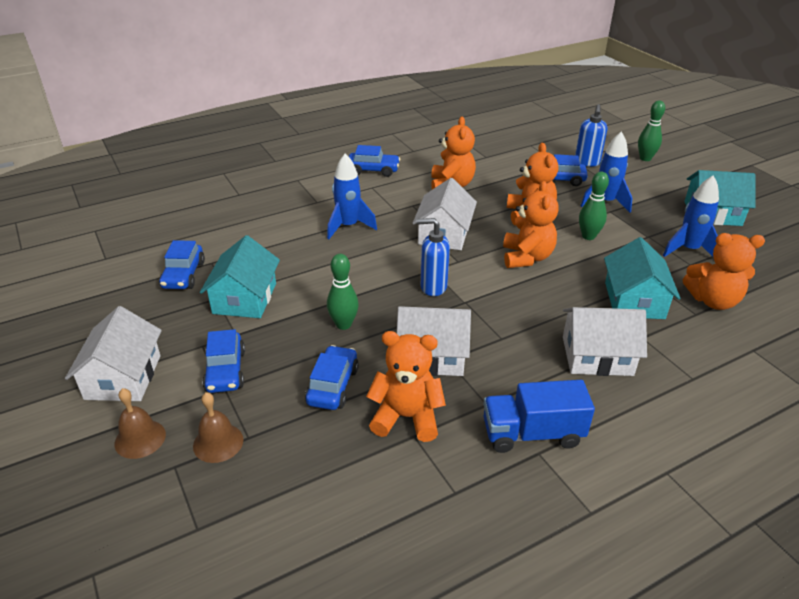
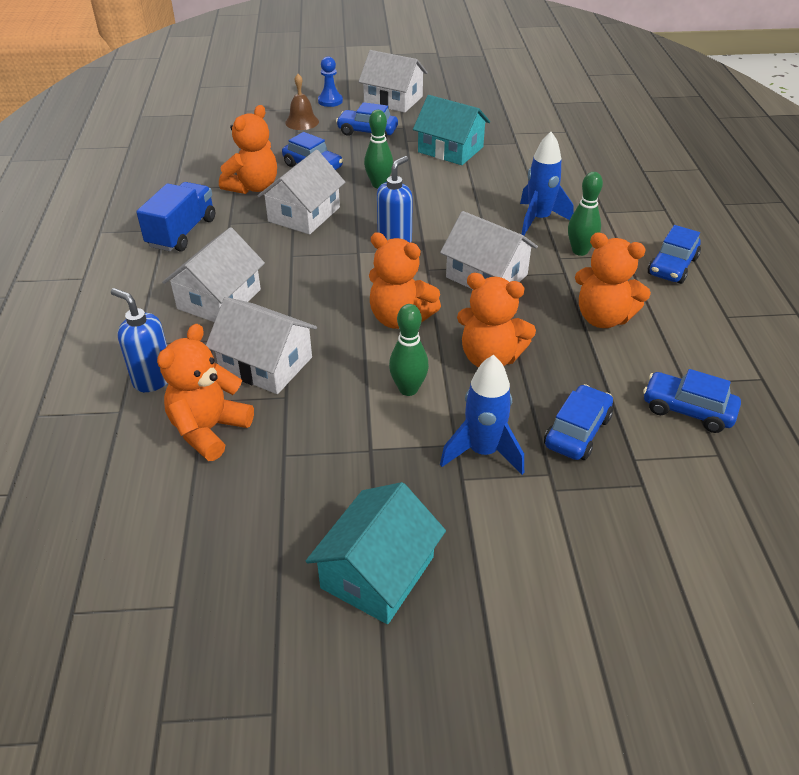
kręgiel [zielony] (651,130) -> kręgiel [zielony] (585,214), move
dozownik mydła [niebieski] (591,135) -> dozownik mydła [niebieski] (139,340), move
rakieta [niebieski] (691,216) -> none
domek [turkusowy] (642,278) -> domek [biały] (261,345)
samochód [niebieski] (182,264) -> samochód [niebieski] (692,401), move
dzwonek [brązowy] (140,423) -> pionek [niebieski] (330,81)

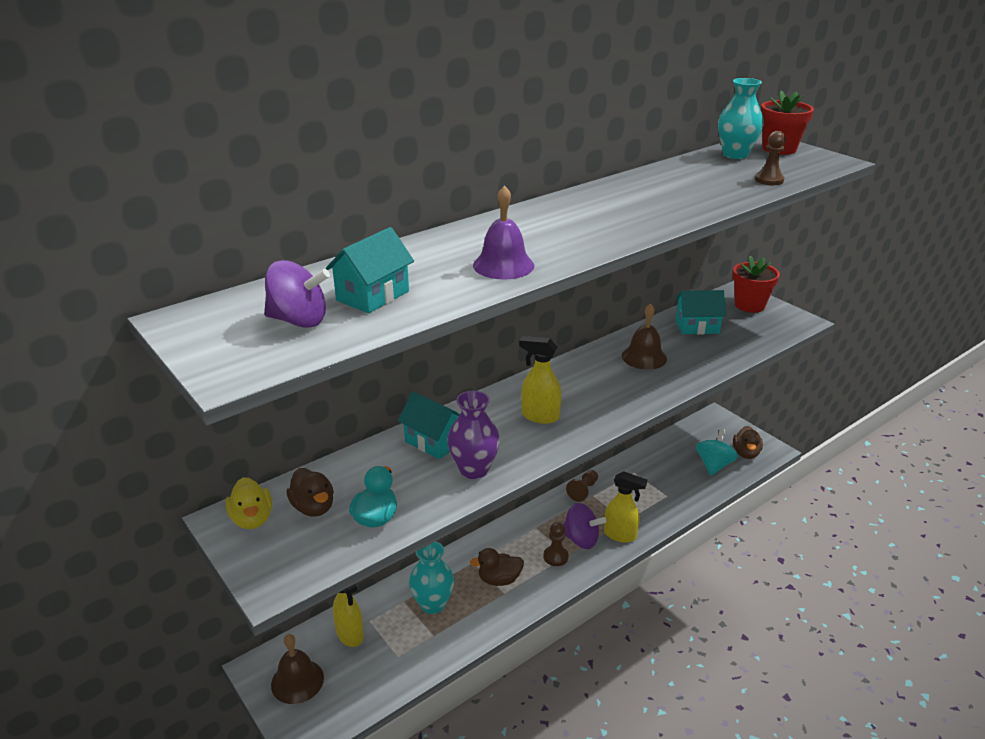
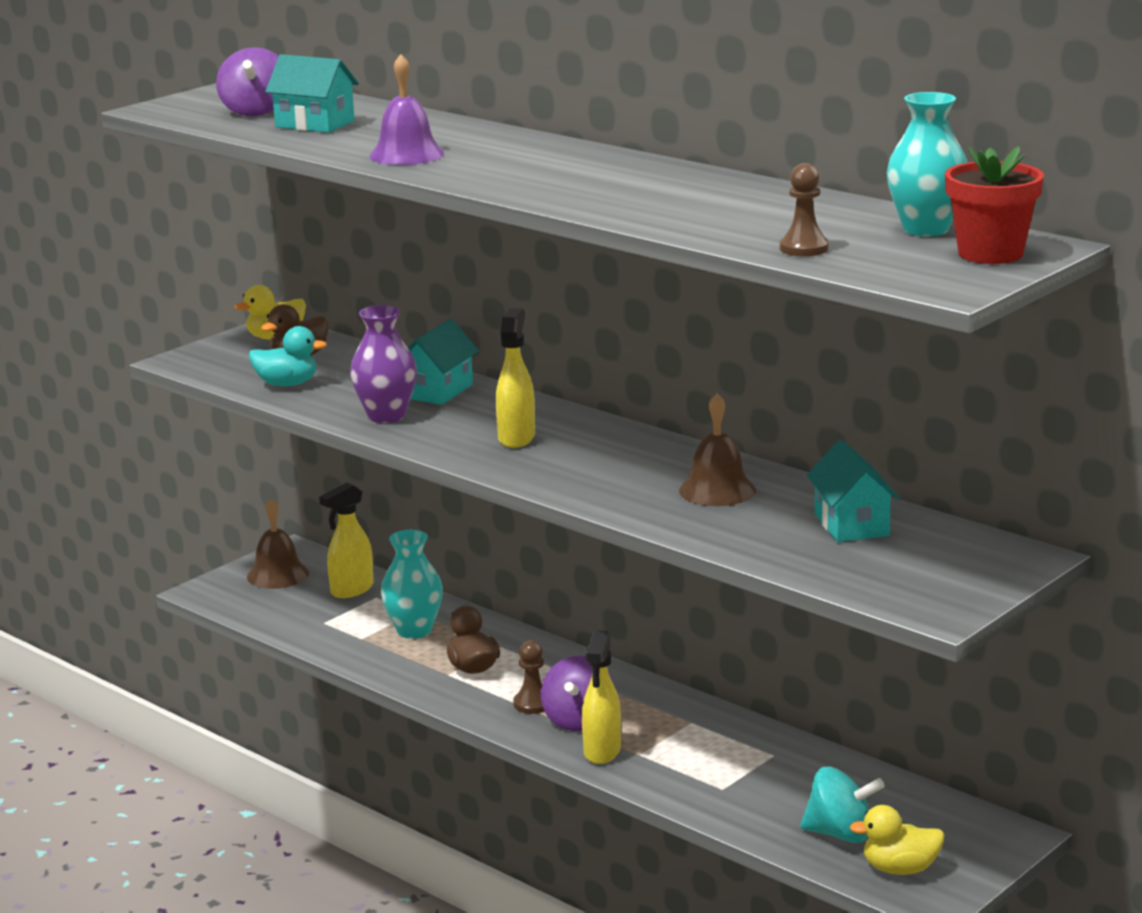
doniczka [czerwony] (756,284) -> none
kaczka [brązowy] (748,442) -> kaczka [żółty] (897,840)
pionek [brązowy] (582,486) -> none

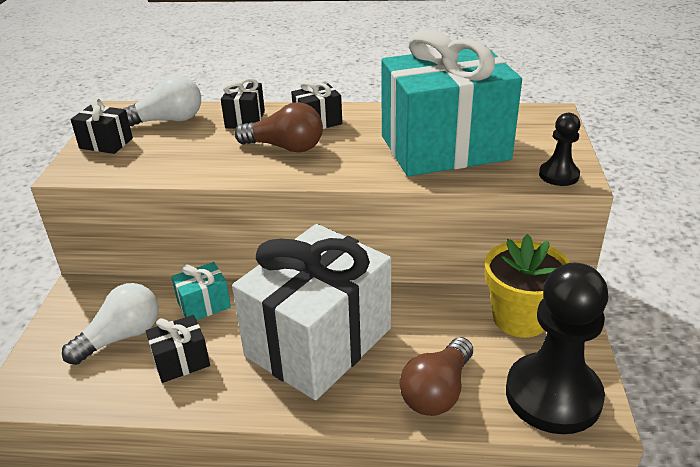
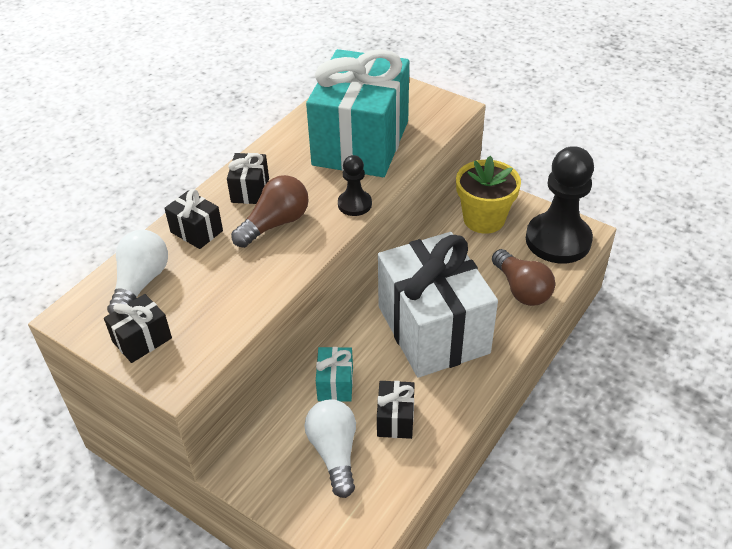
pionek [czarny] (559,149) -> pionek [czarny] (355,185), move

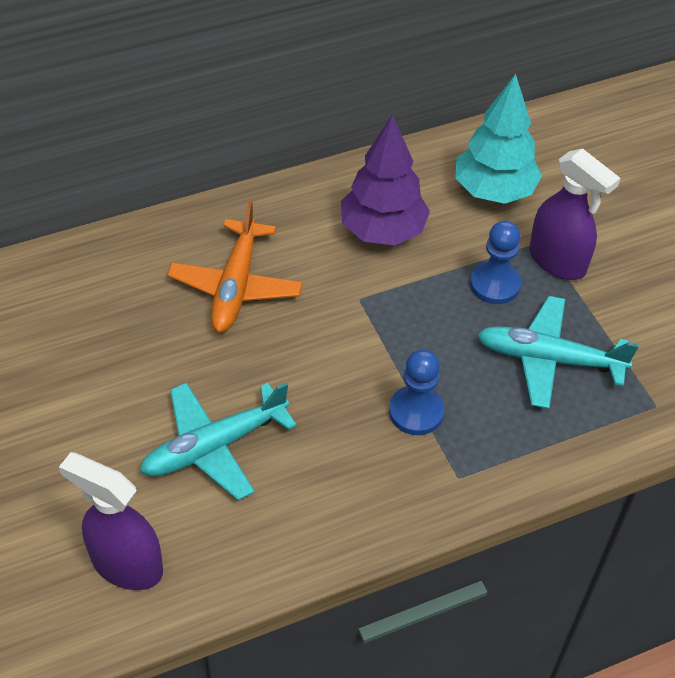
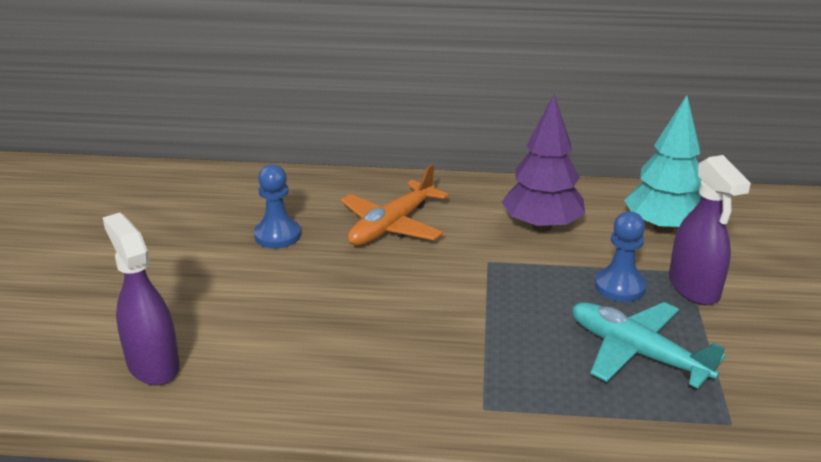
pionek [niebieski] (416,392) -> pionek [niebieski] (277,206), move
samolot [turkusowy] (218,441) -> none

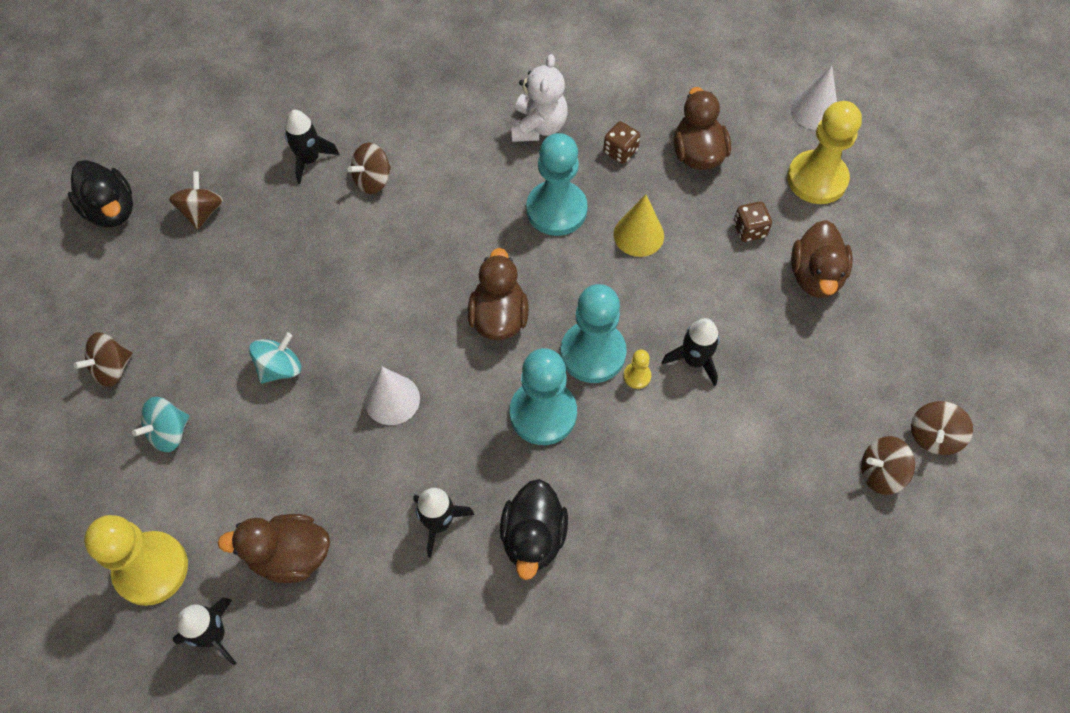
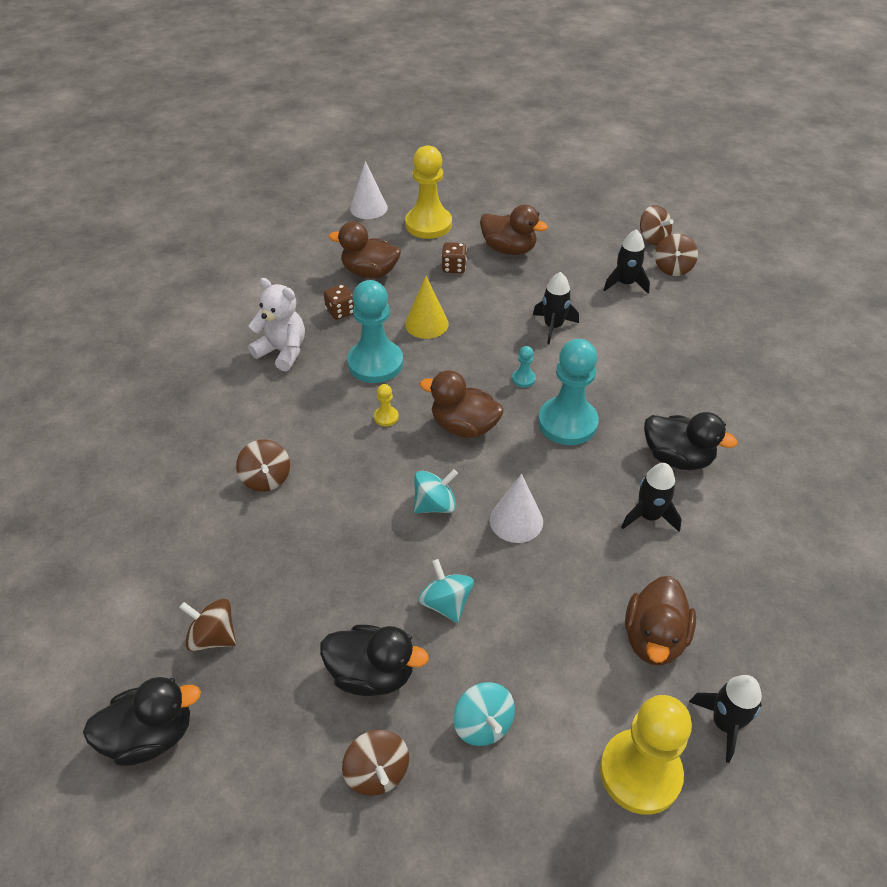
rakieta [czarny] (312,147) -> rakieta [czarny] (627,261), move
pionek [turkusowy] (594,333) -> pionek [turkusowy] (524,366), x0.42
pionek [żółty] (637,369) -> pionek [żółty] (386,405), move
none -> bączek [turkusowy] (436,491)
none -> kaczka [czarny] (374,660)

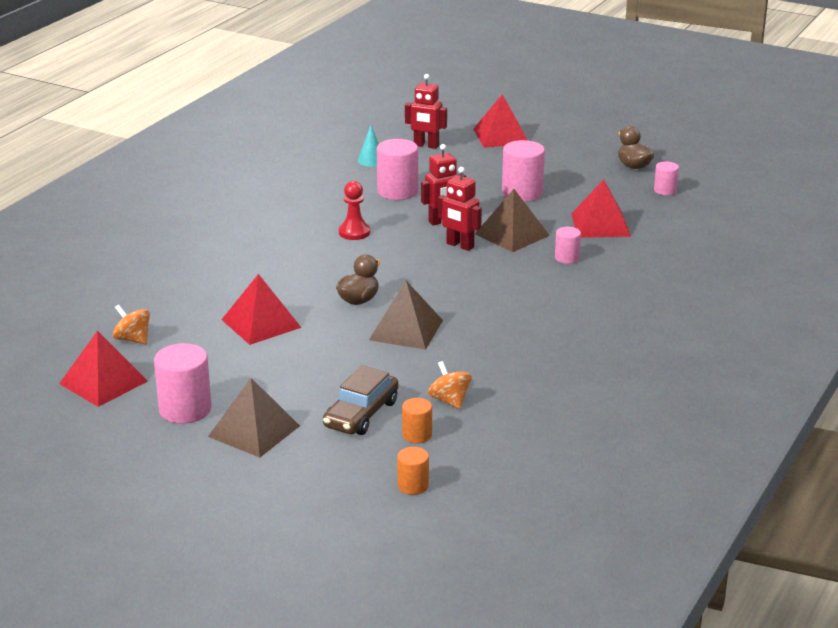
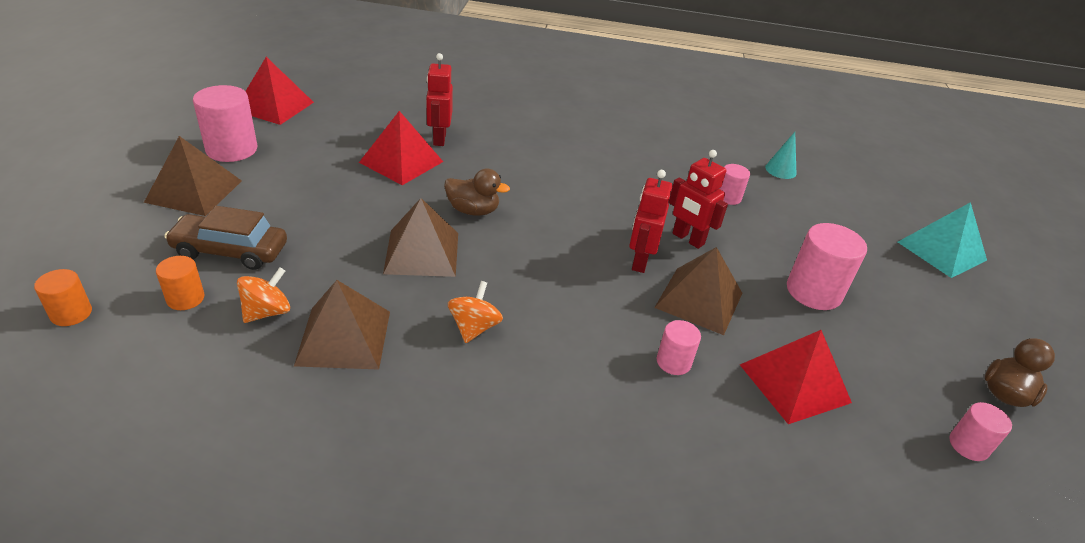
robot [czerwony] (426,111) -> robot [czerwony] (439,99), move
piramida [czerwony] (500,121) -> piramida [turkusowy] (942,240)
walec [różowy] (397,169) -> walec [różowy] (734,184), x0.56
pionek [czerwony] (354,210) -> none
bączek [pomarańczowy] (131,324) -> bączek [pomarańczowy] (475,312), move
none -> piramida [brązowy] (342,325)

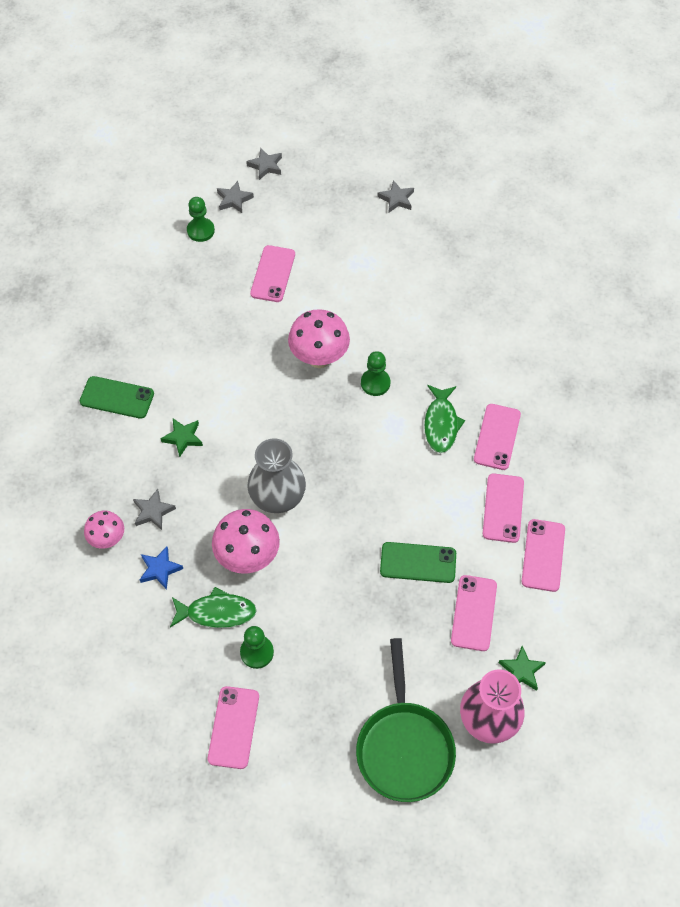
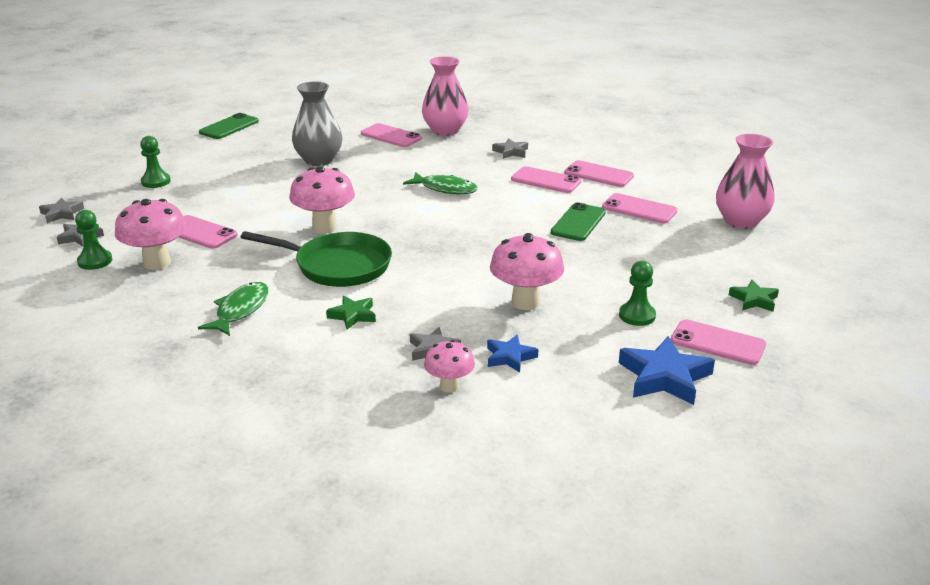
gwiazda [szary] (395,196) -> gwiazda [szary] (510,148), move
pionek [zielony] (375,373) -> pionek [zielony] (155,162), move
telefon [zielony] (117,397) -> telefon [zielony] (229,126), move
telefon [różowy] (497,437) -> telefon [różowy] (391,135), move
wazon [szary] (276,475) -> wazon [szary] (317,124), move
ryba [zielony] (213,607) -> ryba [zielony] (233,309), move
patelnia [zielony] (406,720) -> patelnia [zielony] (316,259), move
gwiazda [zielony] (522,668) -> gwiazda [zielony] (754,296), move
none -> wazon [różowy] (445,96)
none -> grzyb [różowy] (151,234)
none -> gwiazda [niebieski] (667,370)

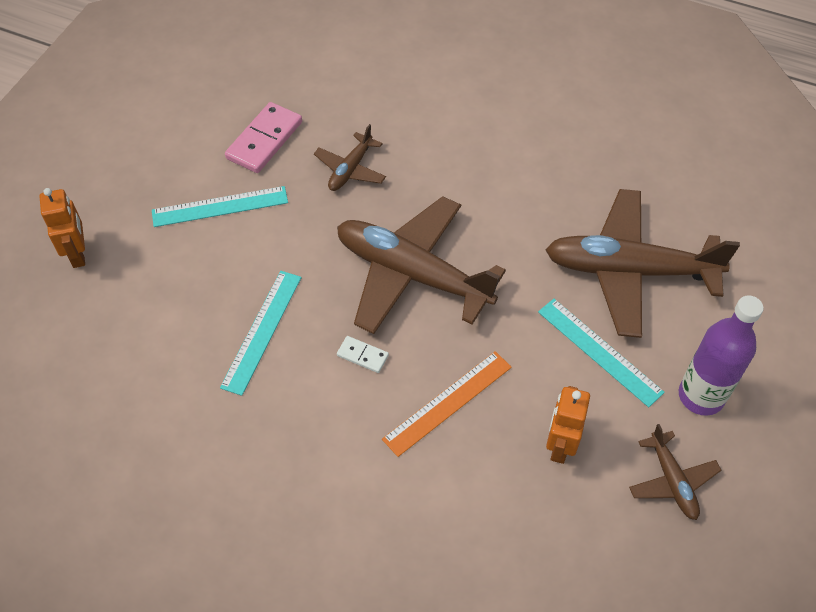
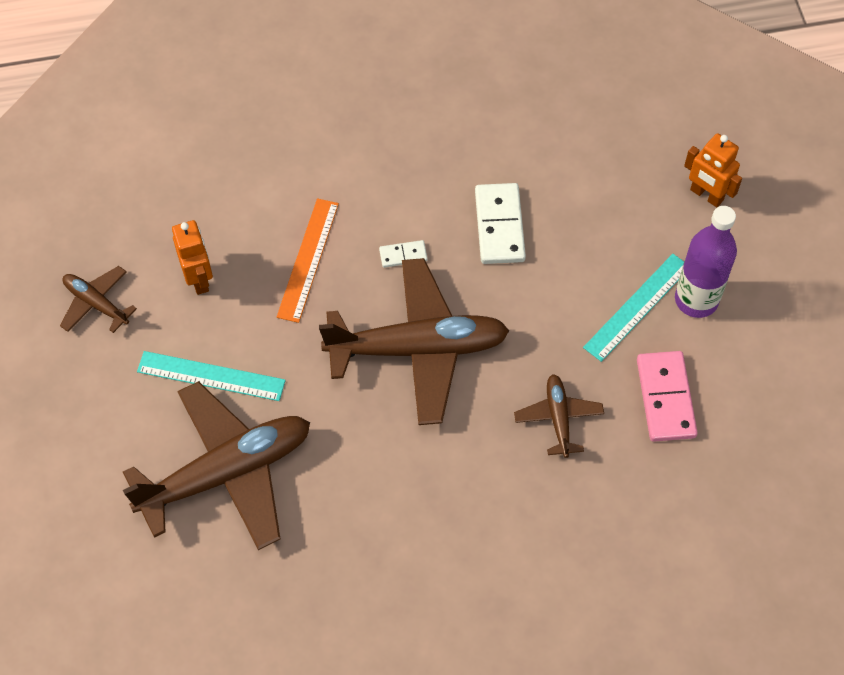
linijka [turkusowy] (261,333) -> kostka domina [biały] (500,223)
butelka [fioletowy] (721,355) -> butelka [fioletowy] (706,262), move

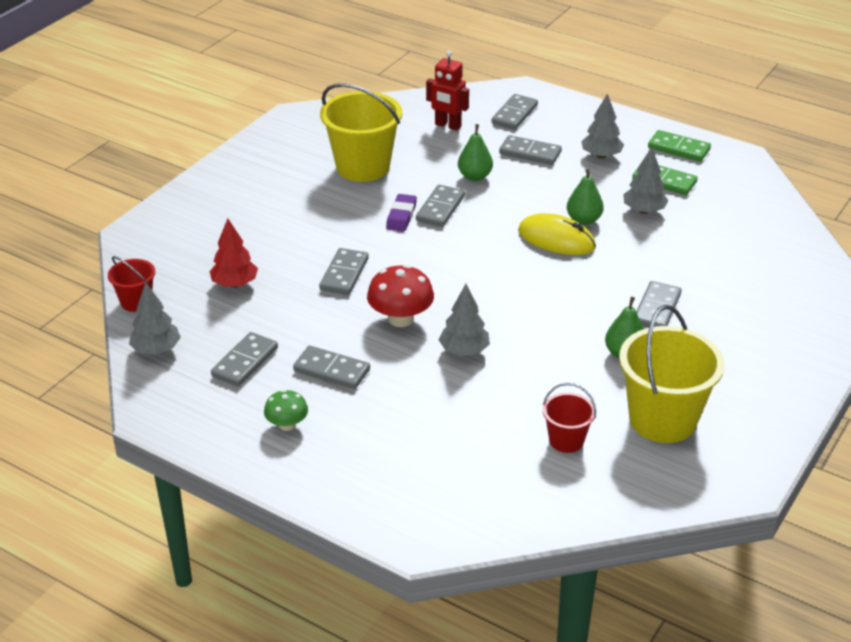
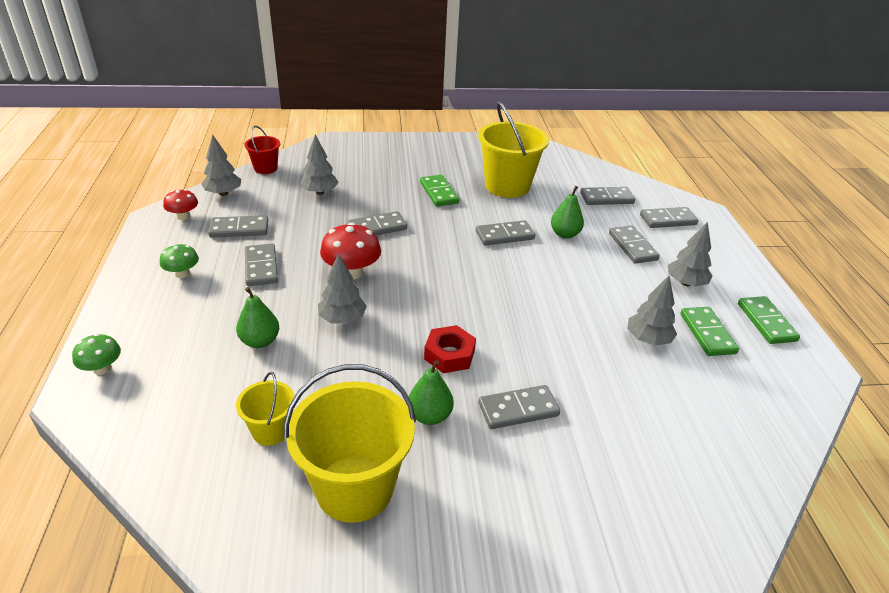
robot [czerwony] (447,91) -> kostka domina [szary] (607,196)
gruszka [zielony] (585,197) -> gruszka [zielony] (257,317), move
gumka do mazania [fioletowy] (401,213) -> none
myszka [żółty] (557,234) -> none
drzewko [czerwony] (233,253) -> drzewko [szary] (319,164)
wiadro [czerwony] (569,418) -> wiadro [żółty] (265,409)
none -> kostka domina [zielony] (439,191)
none -> grzyb [czerwony] (180,204)
none -> nakrętka [czerwony] (450,349)
none -> grzyb [zielony] (96,354)

